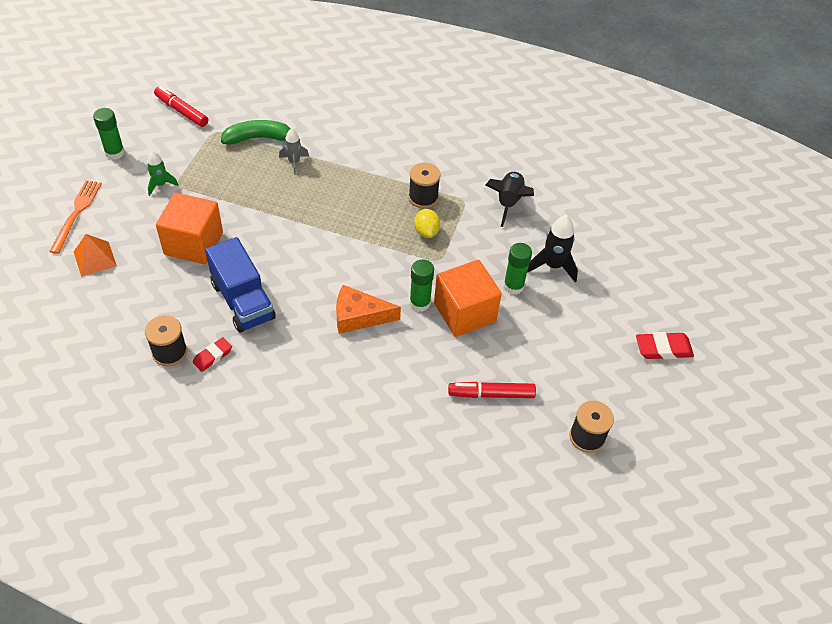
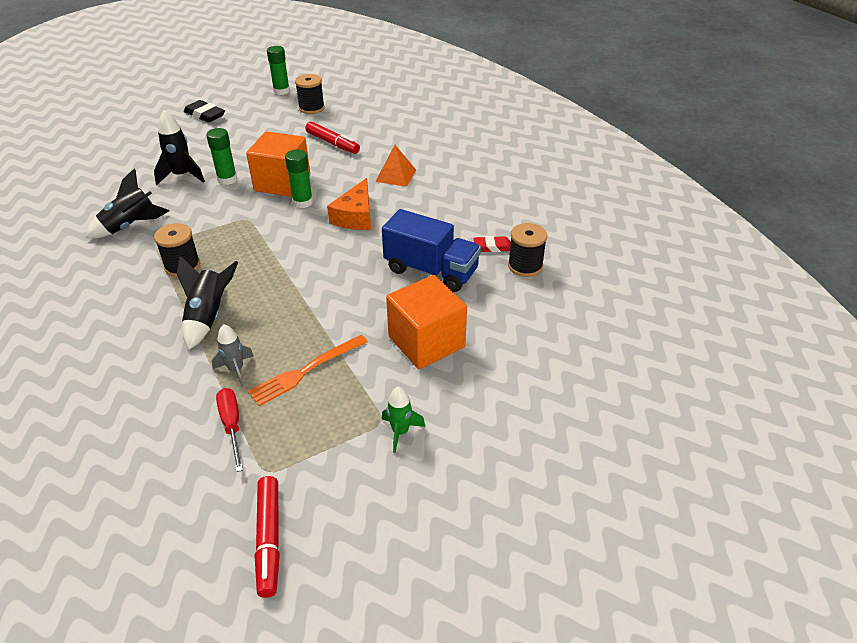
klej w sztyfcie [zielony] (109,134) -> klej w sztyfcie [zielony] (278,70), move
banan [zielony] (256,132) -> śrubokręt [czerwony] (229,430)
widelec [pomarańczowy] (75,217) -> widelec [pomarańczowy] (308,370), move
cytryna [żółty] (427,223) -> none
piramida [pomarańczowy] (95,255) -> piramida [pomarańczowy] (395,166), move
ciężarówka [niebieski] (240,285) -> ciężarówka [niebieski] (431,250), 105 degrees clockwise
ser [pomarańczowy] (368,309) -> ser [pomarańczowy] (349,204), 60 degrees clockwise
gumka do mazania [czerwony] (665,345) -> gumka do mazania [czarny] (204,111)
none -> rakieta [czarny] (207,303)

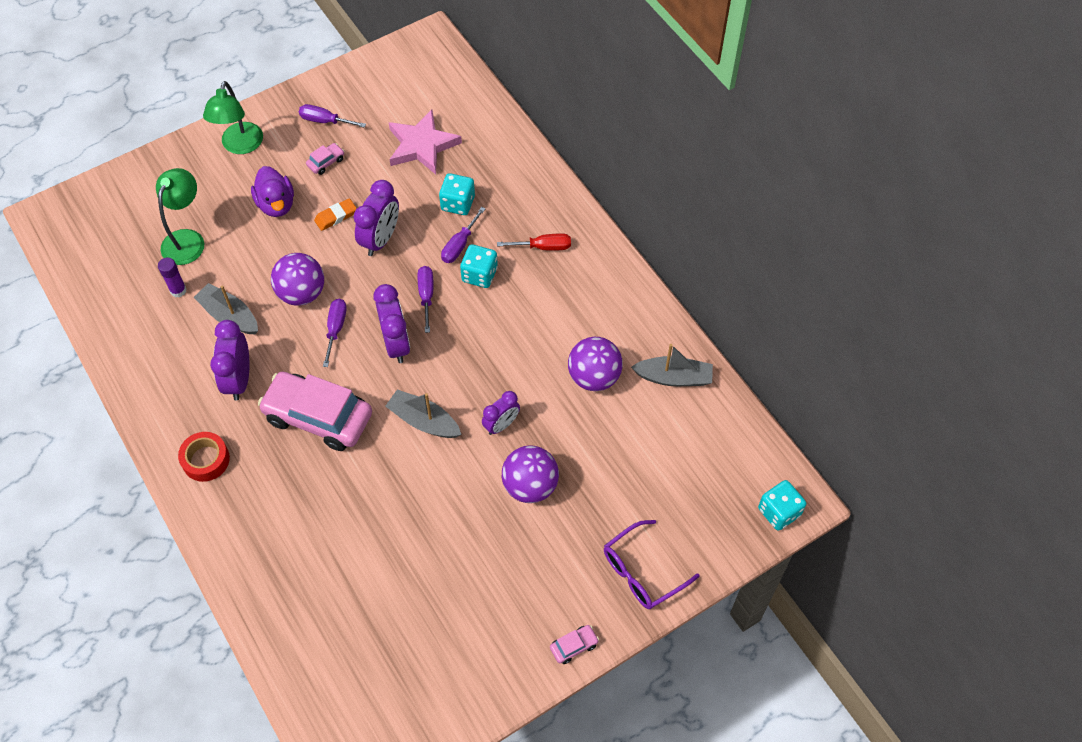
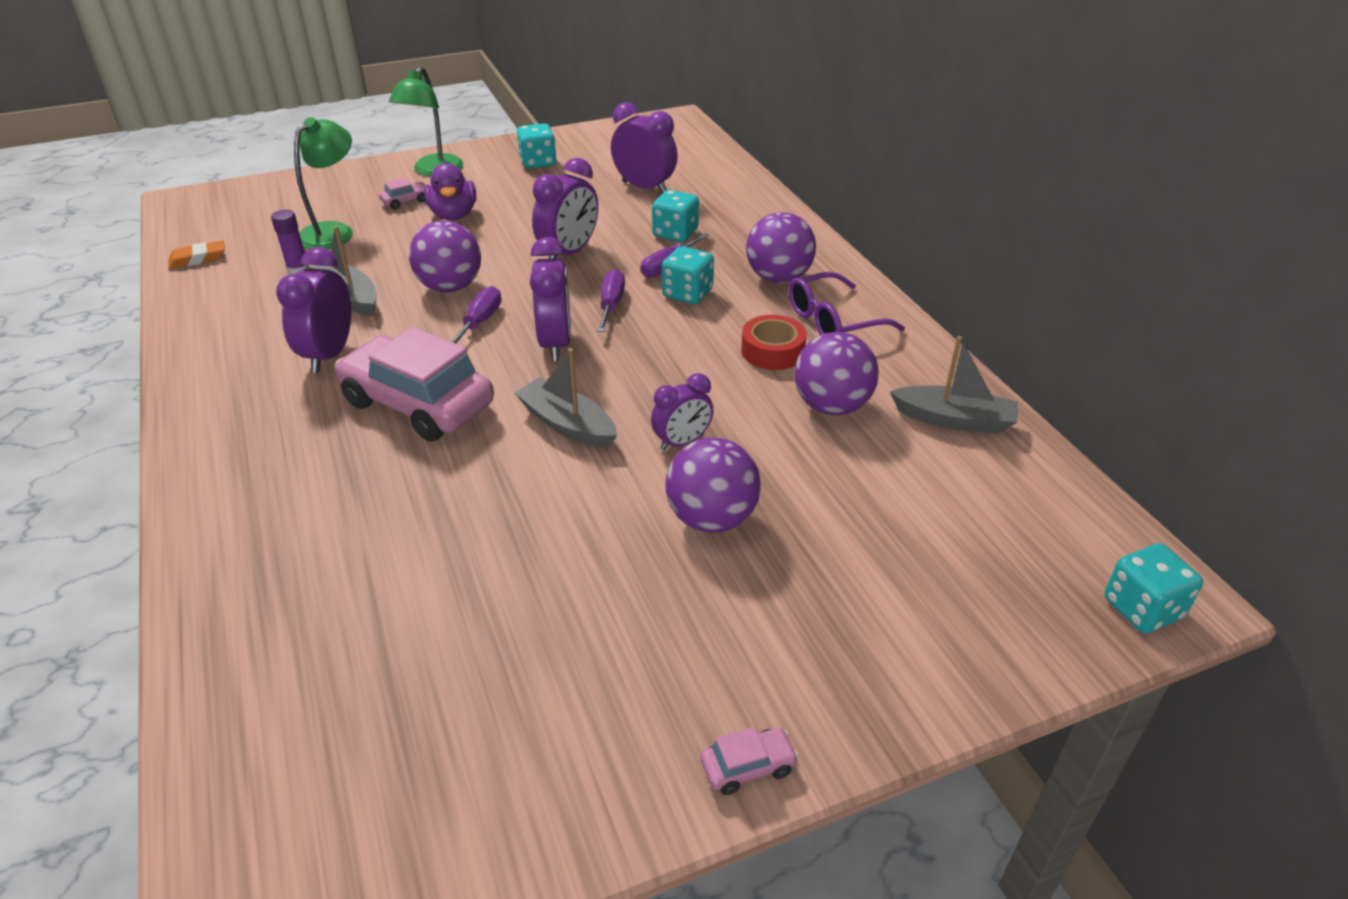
śrubokręt [fioletowy] (332,116) -> kostka do gry [turkusowy] (536,145)
gwiazda [różowy] (425,141) -> budzik [fioletowy] (644,147)
samochód [różowy] (325,159) -> samochód [różowy] (402,193), move
gumka do mazania [pomarańczowy] (335,214) -> gumka do mazania [pomarańczowy] (196,254), move
śrubokręt [czerwony] (534,242) -> piłka [fioletowy] (781,247)
taśma klejąca [czerwony] (204,457) -> taśma klejąca [czerwony] (774,342), move
okulary [fioletowy] (652,564) -> okulary [fioletowy] (846,303), move

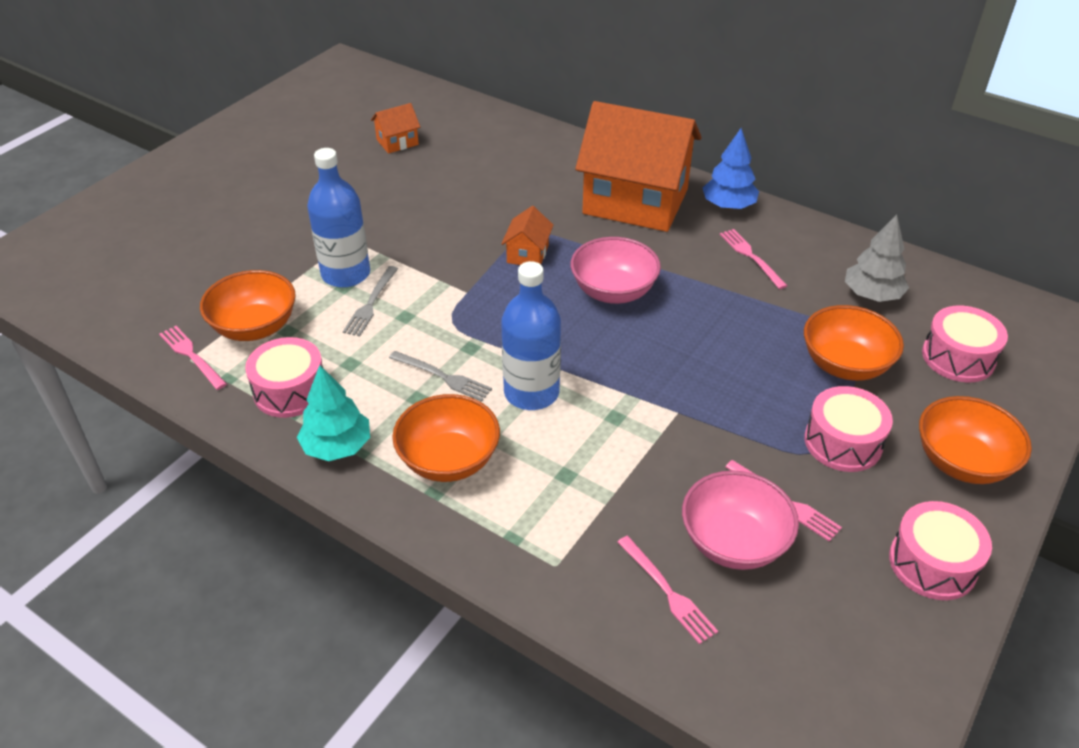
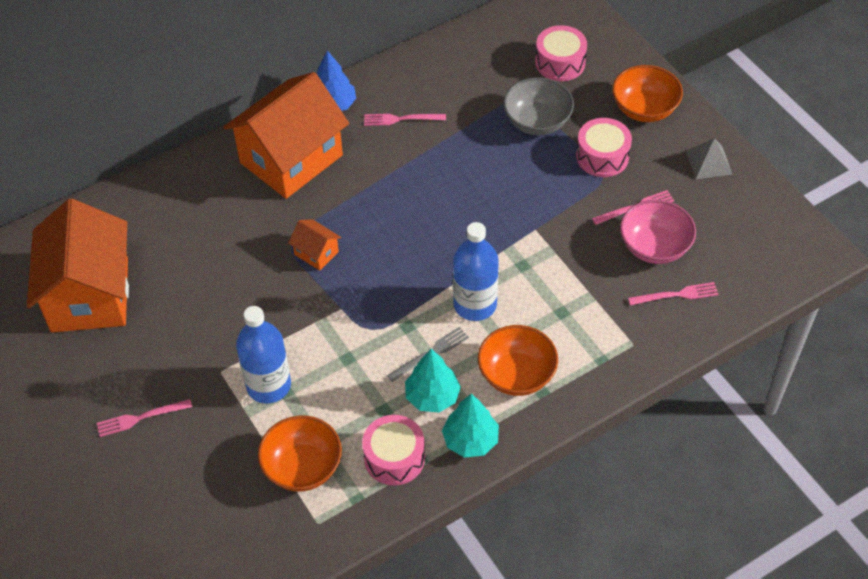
domek [pomarańczowy] (395,128) -> domek [pomarańczowy] (78,265), x2.44
drzewko [szary] (877,258) -> none
miska [różowy] (616,270) -> none
widelec [szary] (370,301) -> none
miska [pomarańczowy] (854,343) -> miska [szary] (538,106)
widelec [różowy] (193,358) -> widelec [różowy] (144,418), move
bęben [różowy] (940,550) -> piramida [szary] (709,158)
none -> drzewko [turkusowy] (433,381)

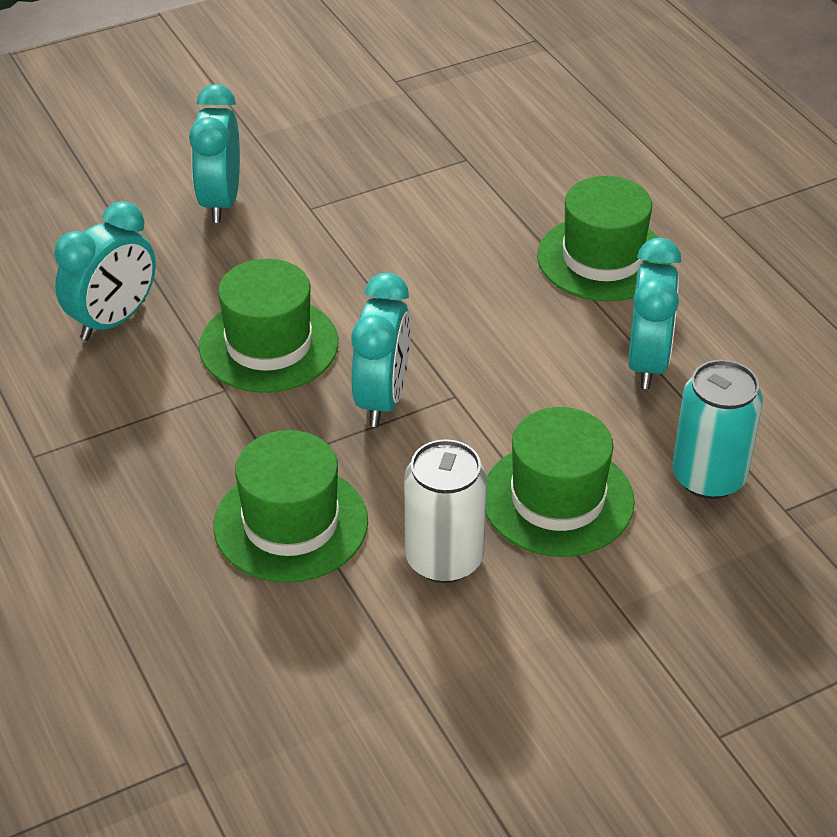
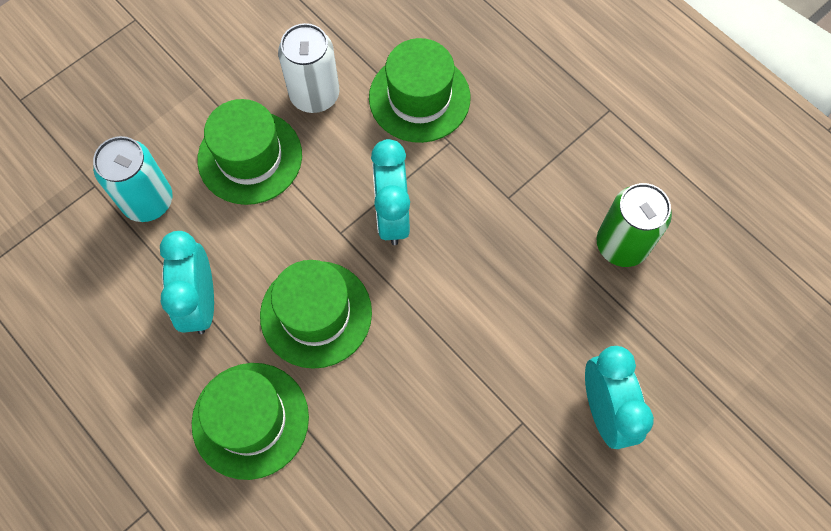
budzik [turkusowy] (105,270) -> puszka [zielony] (634,225)
kapelusz [zielony] (268,326) -> kapelusz [zielony] (316,314), move

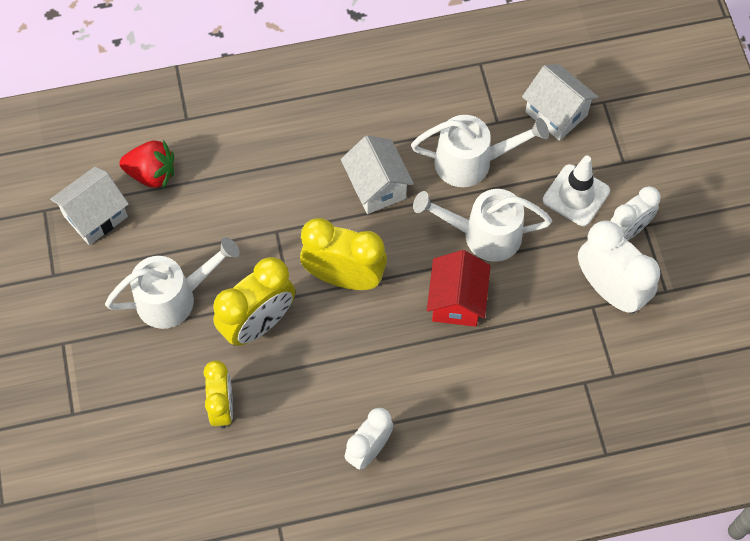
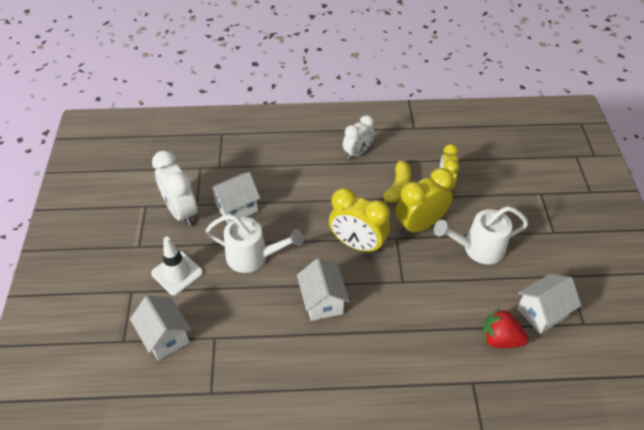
konewka [biały] (480,151) -> none
budzik [biały] (635,213) -> none
domek [czerwony] (459,288) -> none
none -> banan [żółty] (394,182)
none -> domek [biały] (234,198)

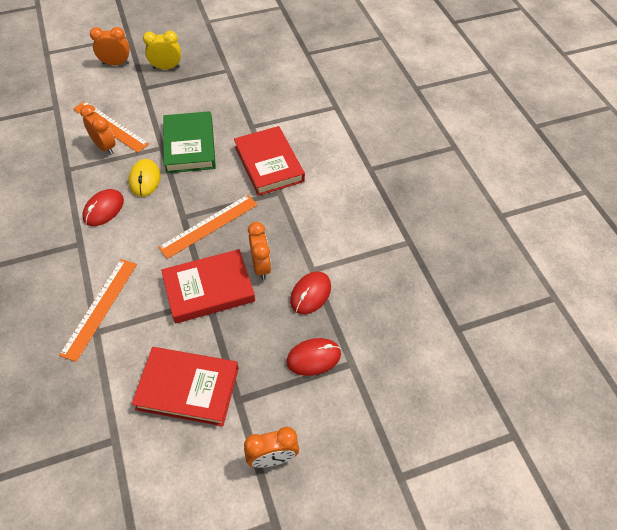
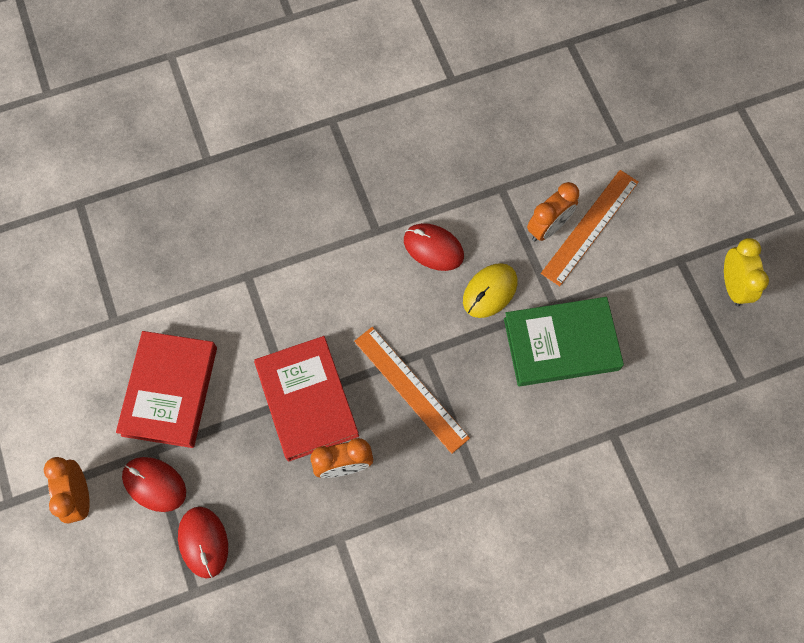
budzik [pomarańczowy] (110,46) -> none
książka [czerwony] (269,161) -> none
myszka [żółty] (144,178) -> myszka [żółty] (490,290), 45 degrees counterclockwise
linijka [pomarańczowy] (98,310) -> none
myszka [czerwony] (310,292) -> myszka [czerwony] (154,484), move

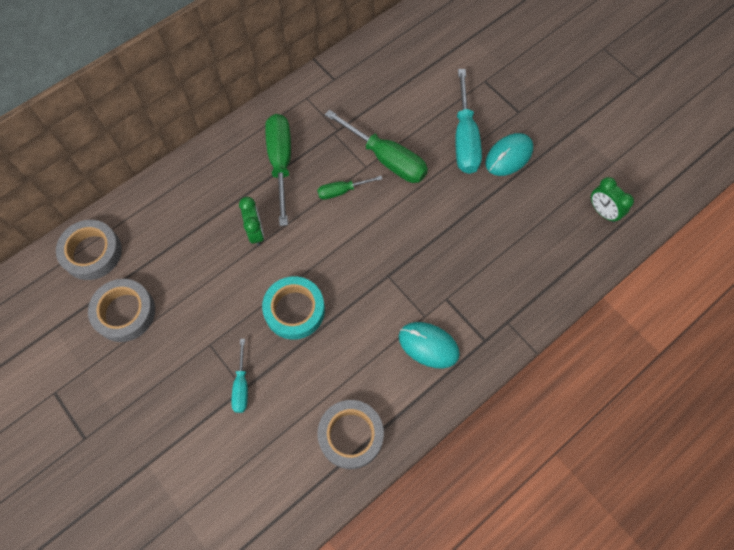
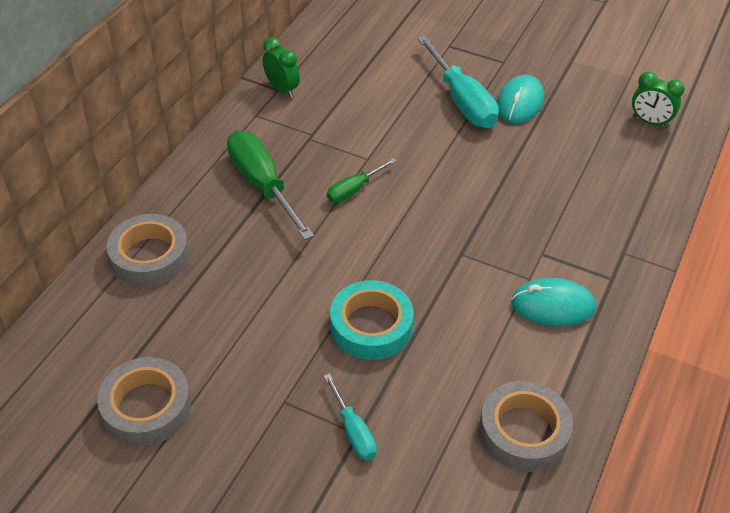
śrubokręt [zielony] (376,146) -> none
budzik [zielony] (251,221) -> budzik [zielony] (281,67), move
taśma klejąca [szary] (89,250) -> taśma klejąca [szary] (148,250), move

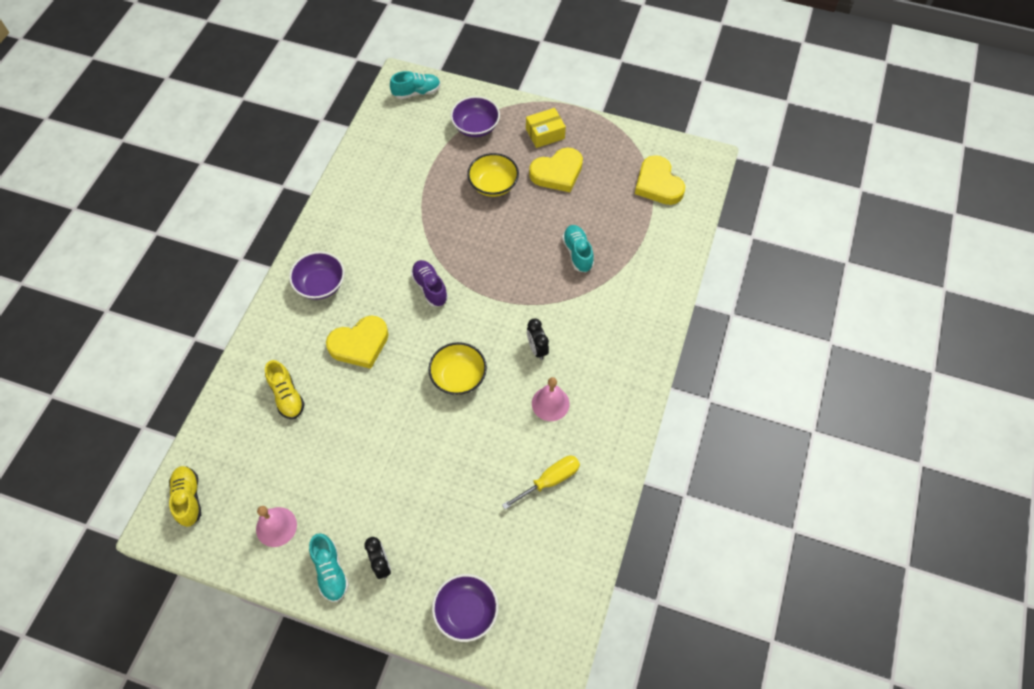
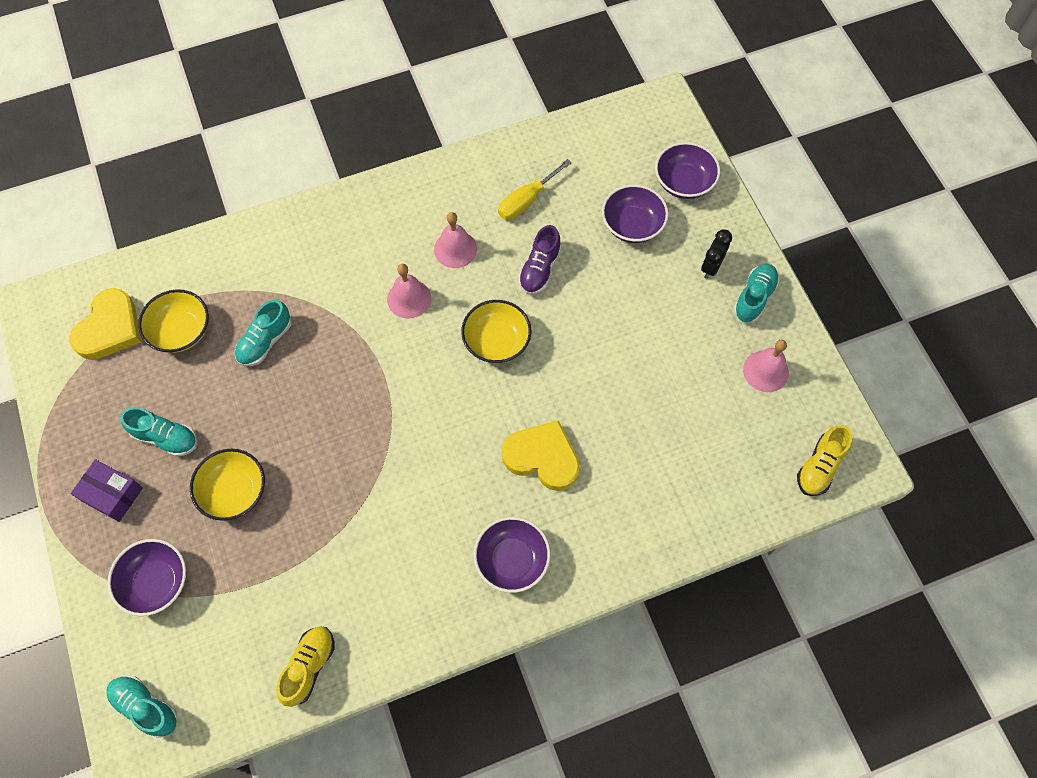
pudełko [żółty] (546,128) -> pudełko [fioletowy] (107,490)
serce [żółty] (556,169) -> but [turkusowy] (158,432)
but [fioletowy] (429,283) -> but [fioletowy] (539,260), move
budzik [czarny] (538,339) -> dzwonek [różowy] (409,291)
but [żółty] (285,389) -> but [żółty] (305,666), move
śrubokręt [żółty] (541,483) -> śrubokręt [żółty] (535,189), 60 degrees counterclockwise
none -> miska [fioletowy] (635,213)
none -> miska [żółty] (173,321)

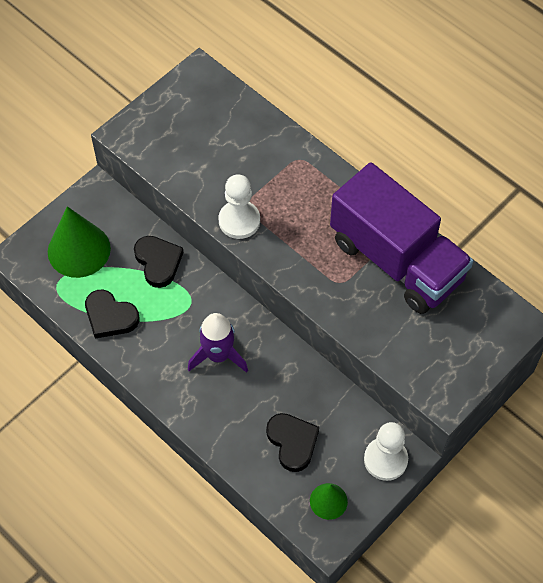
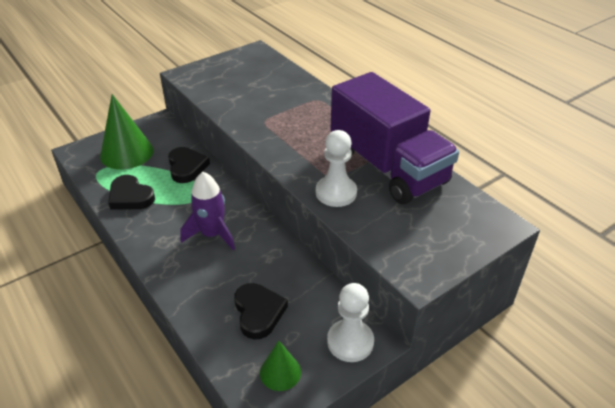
pionek [biały] (239,206) -> pionek [biały] (336,168), move

